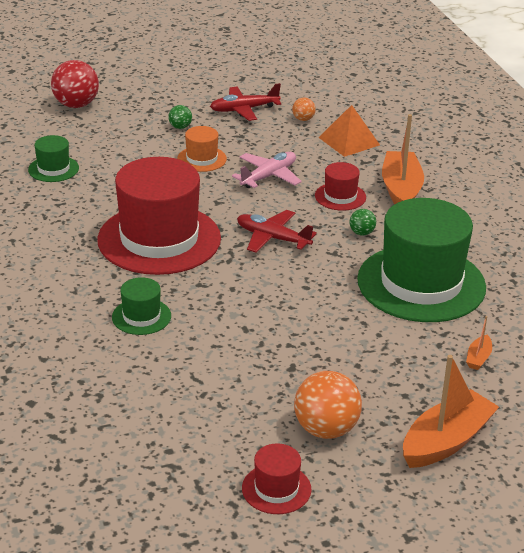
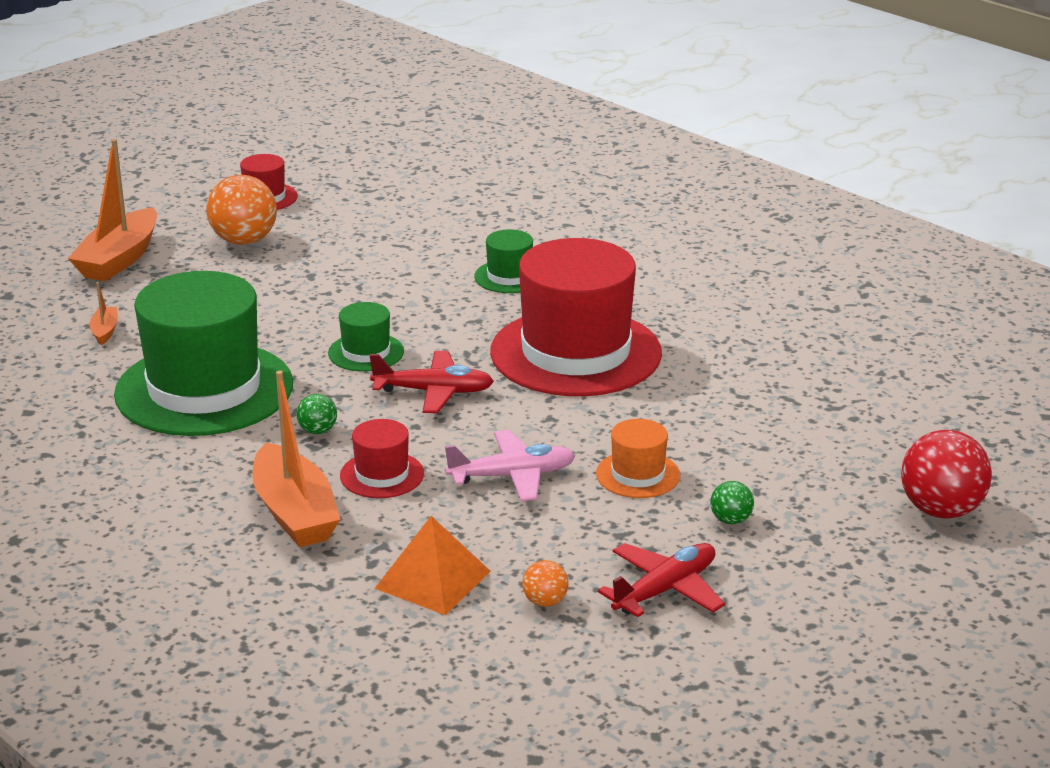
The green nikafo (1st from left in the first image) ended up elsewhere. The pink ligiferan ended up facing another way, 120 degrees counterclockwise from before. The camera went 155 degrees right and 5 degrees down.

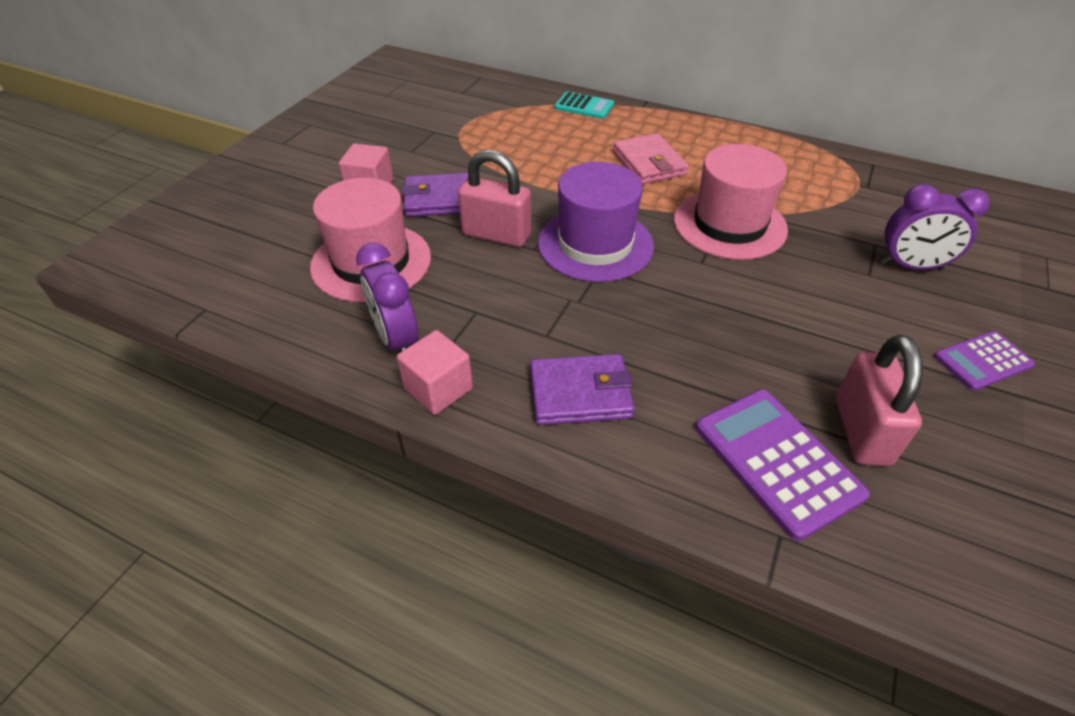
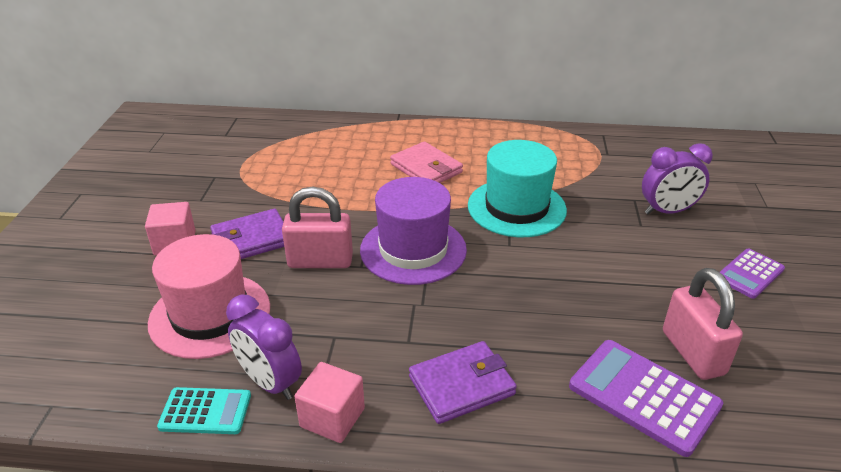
The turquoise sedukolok ended up elsewhere. What was the pink nikafo (2nd from left) turned into the turquoise nikafo. The camera went 20 degrees left and 10 degrees down.

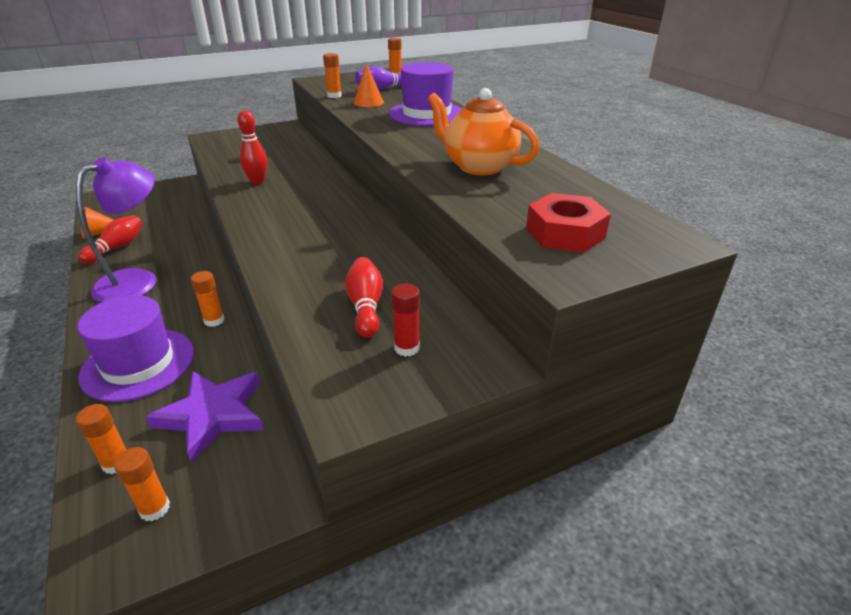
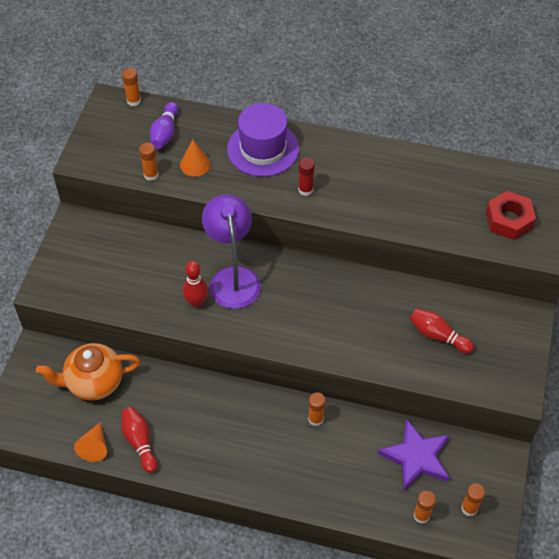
The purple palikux ended up elsewhere. The second view lost the purple nikafo (1st from left). The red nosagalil ended up elsewhere. The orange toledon ended up elsewhere. The camera went 50 degrees left and 20 degrees up.

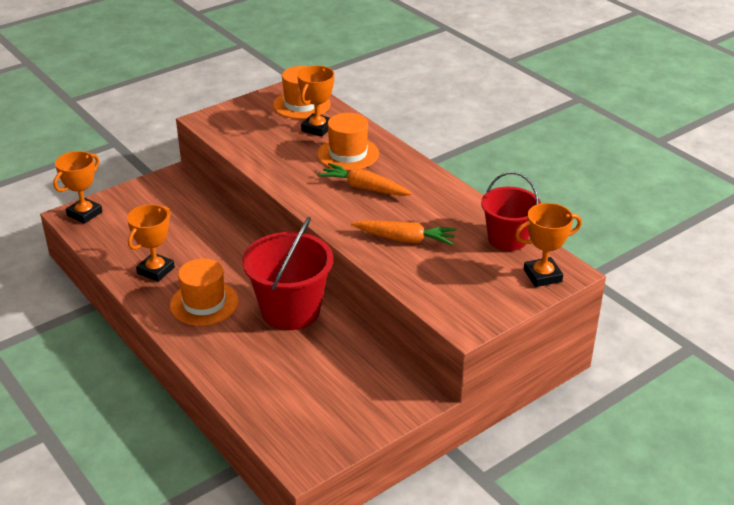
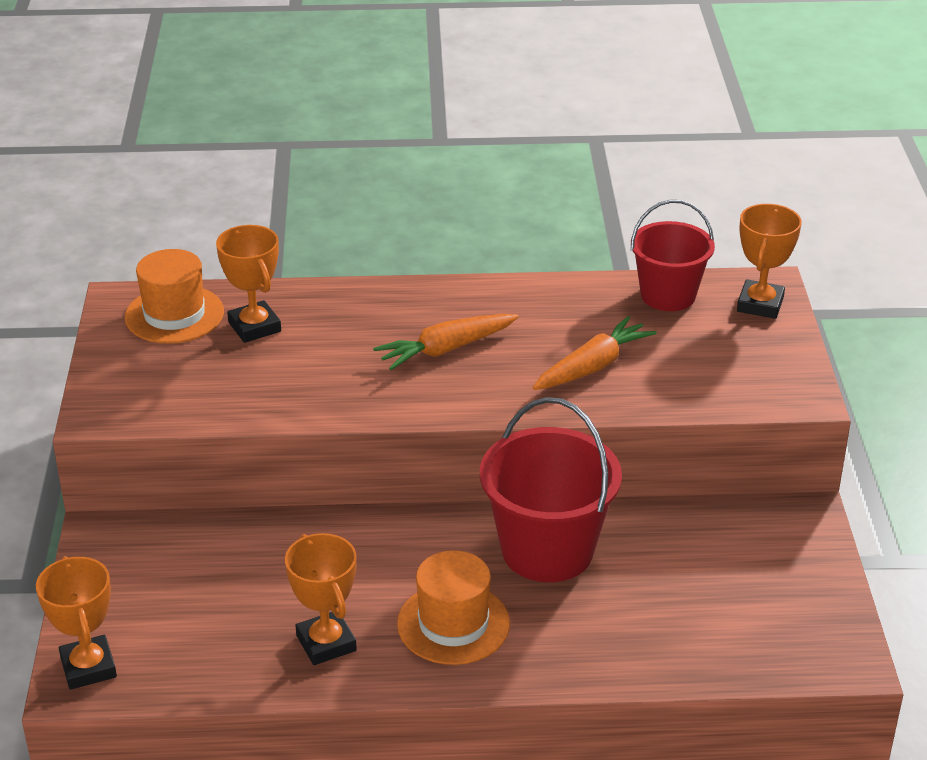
The second view lost the orange nikafo (3rd from left). The camera went 55 degrees left and 0 degrees up.

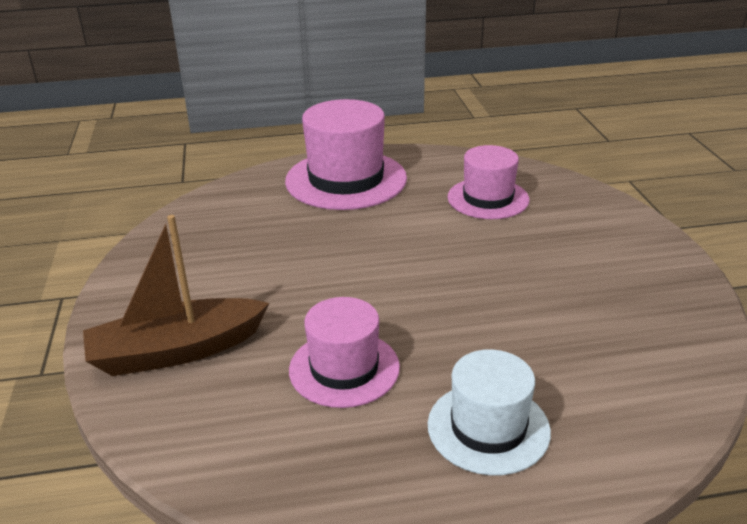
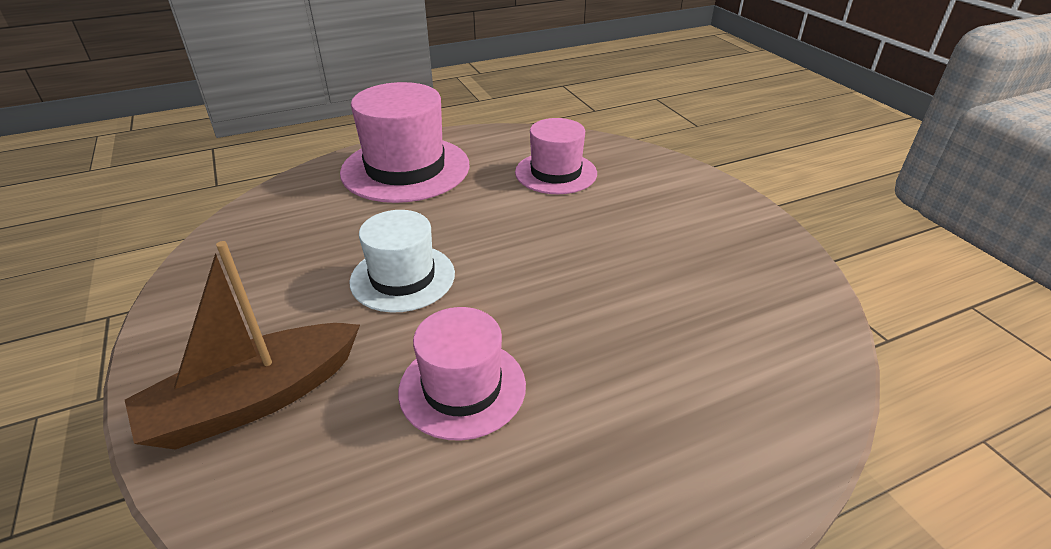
The white nikafo ended up elsewhere. The camera went 15 degrees left and 5 degrees up.

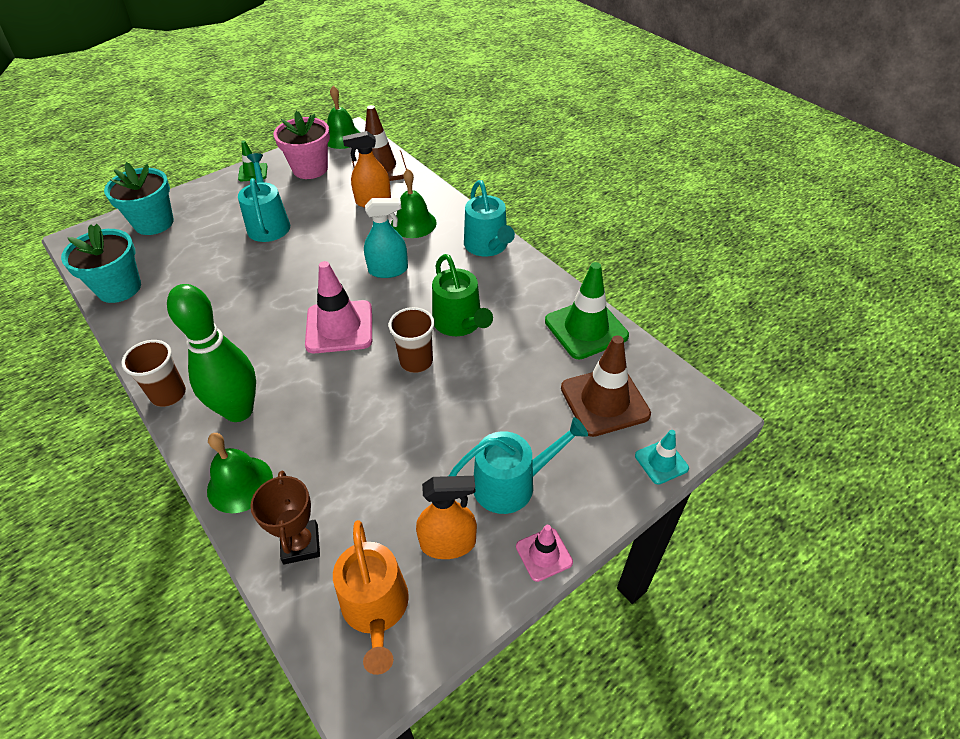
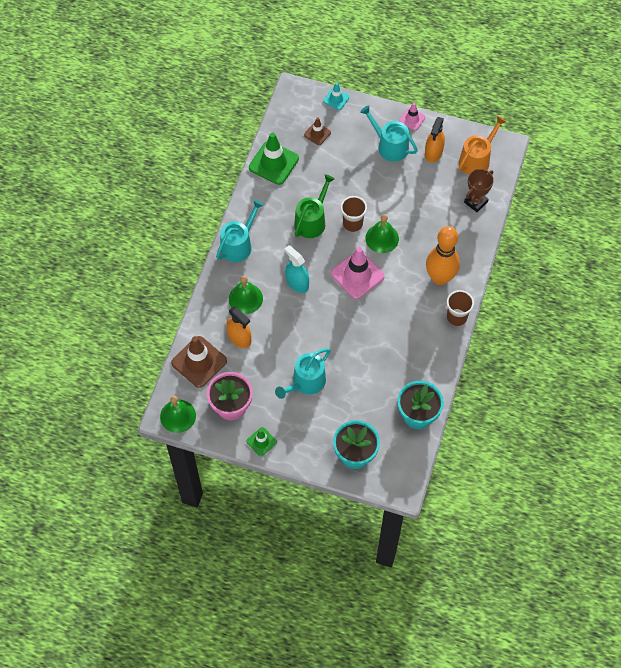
What was the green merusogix turned into the orange merusogix. The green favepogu (1st from left in the first image) ended up elsewhere. The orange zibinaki (2nd from left) ended up facing another way, 120 degrees counterclockwise from before. The size of the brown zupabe (2nd from left) changed by a factor of 0.53. The camera went 125 degrees left and 15 degrees up.

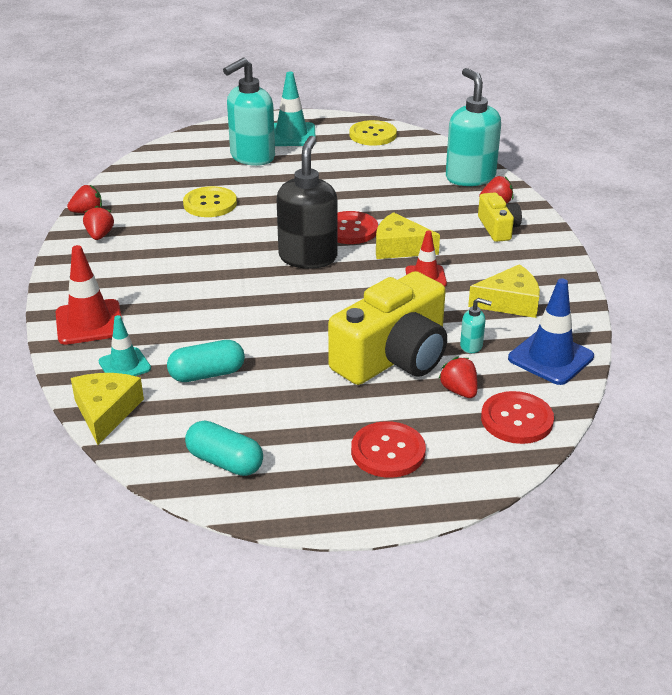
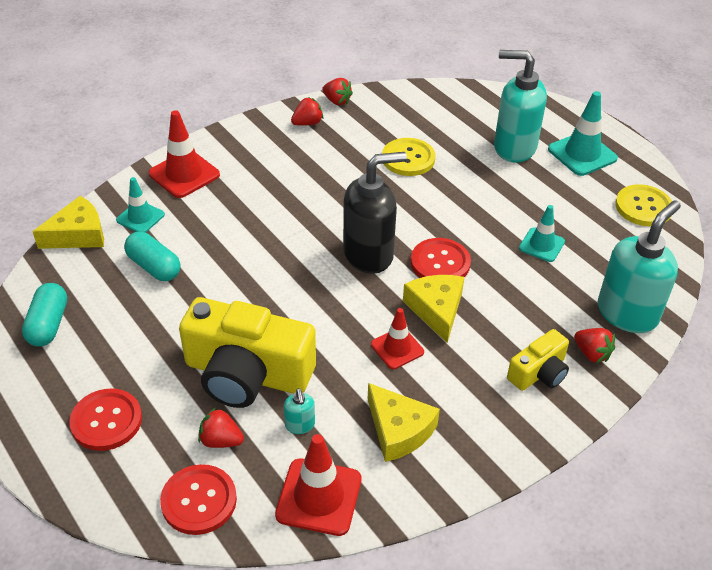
The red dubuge (3rd from left in the first image) ended up facing another way, 105 degrees counterclockwise from before. What was the blue zupabe turned into the red zupabe (2nd from left). The second view gained the turquoise zupabe (2nd from left). The camera went 60 degrees right and 10 degrees up.

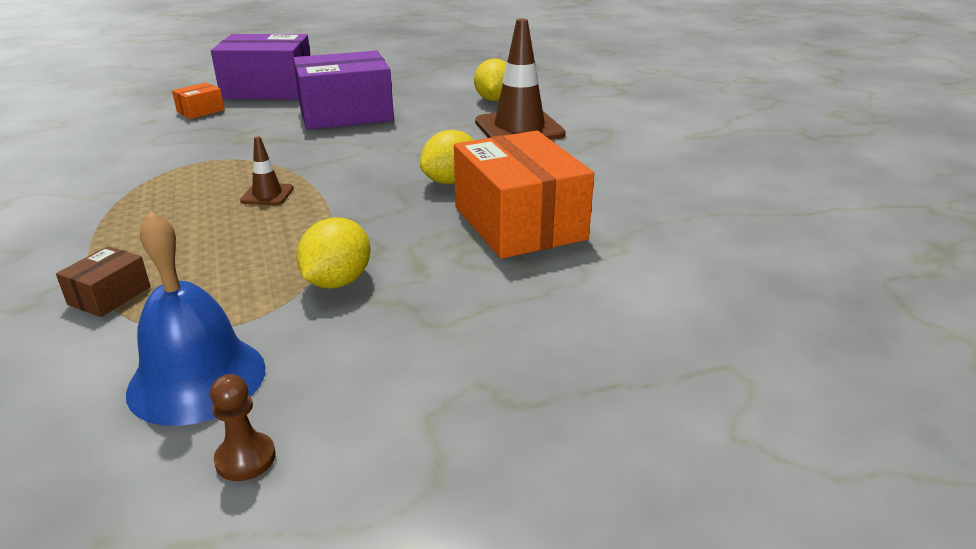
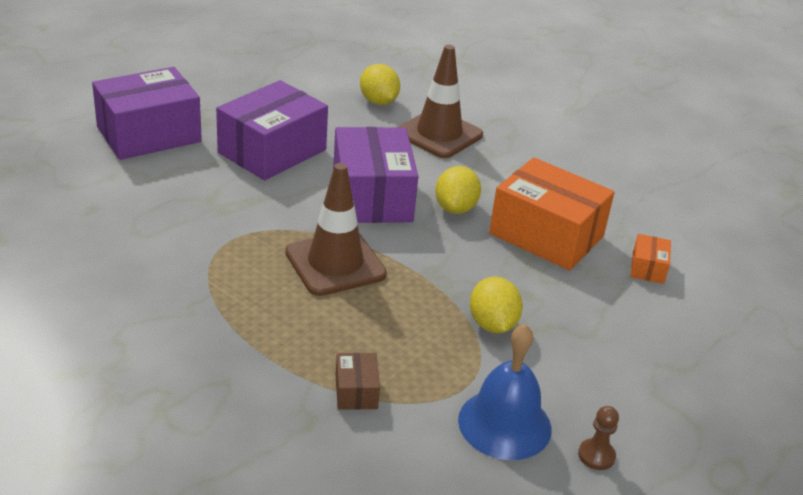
The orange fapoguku (1st from left in the first image) ended up elsewhere. The size of the brown zupabe (1st from left) changed by a factor of 2.12. The second view gained the purple fapoguku (3rd from left). The camera went 35 degrees left and 5 degrees up.

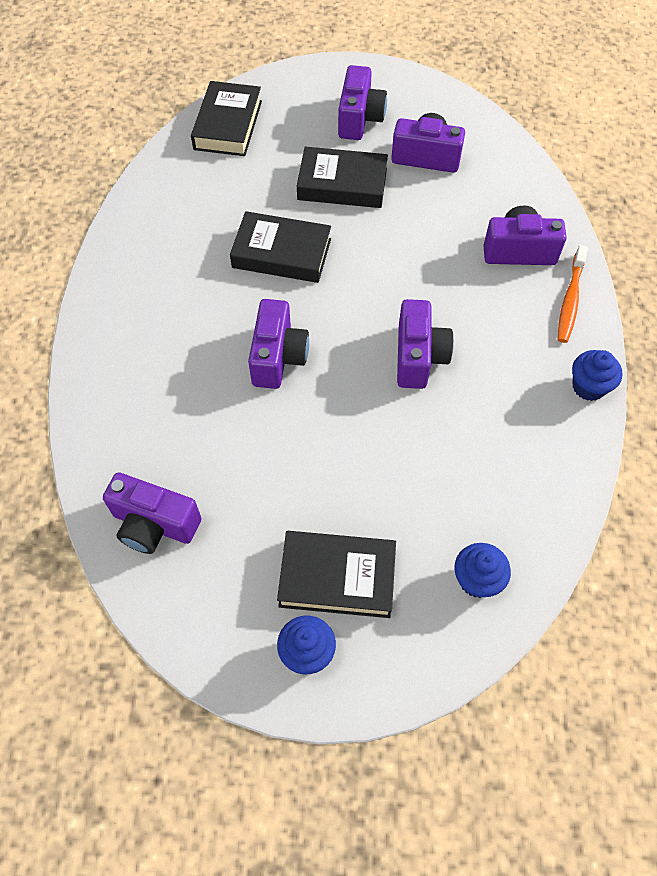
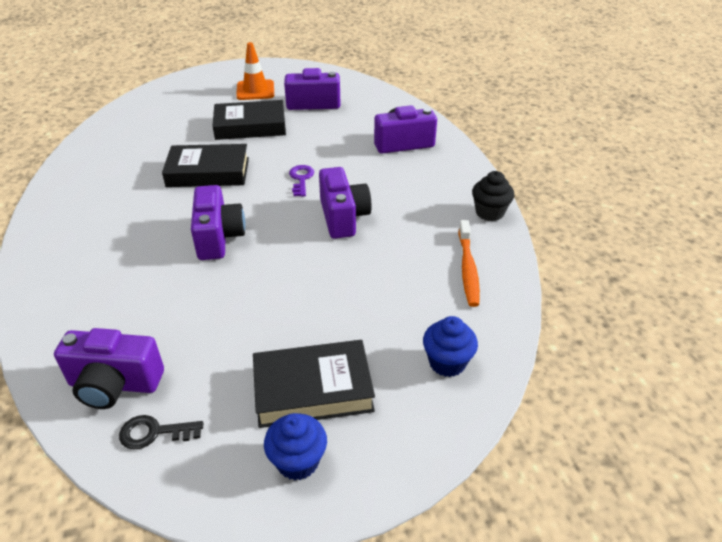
The second view lost the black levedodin (1st from left). Where the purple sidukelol (3rd from left) stood, the orange zupabe came to stand. The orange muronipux ended up elsewhere. What was the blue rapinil (3rd from left) turned into the black rapinil. The second view gained the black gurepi. The second view gained the purple gurepi. The camera went 15 degrees left and 20 degrees down.

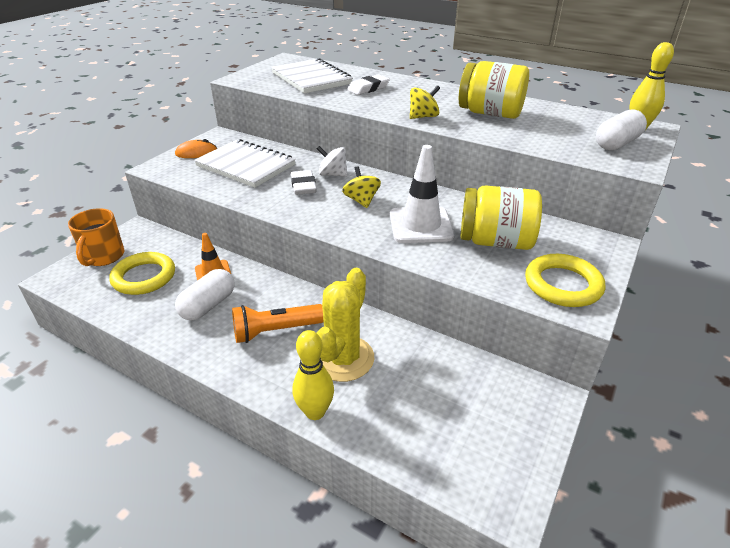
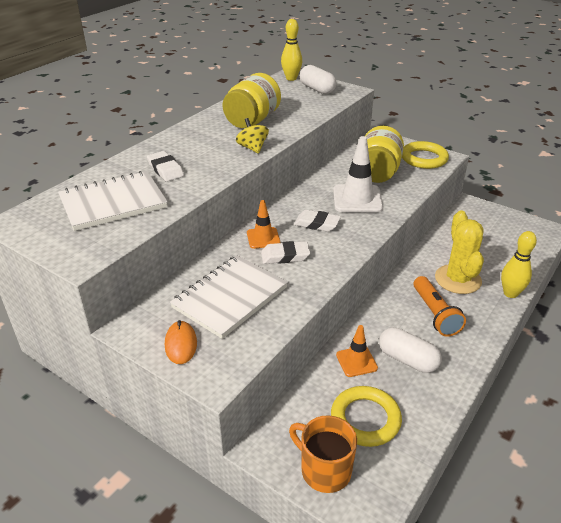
The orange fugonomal ended up facing another way, 150 degrees counterclockwise from before. Where the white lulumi stood, the orange zupabe (1st from left) came to stand. The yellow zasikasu ended up facing another way, 60 degrees clockwise from before. Where the yellow lulumi (1st from left) stood, the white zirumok (3rd from left) came to stand. The camera went 85 degrees left and 0 degrees up.

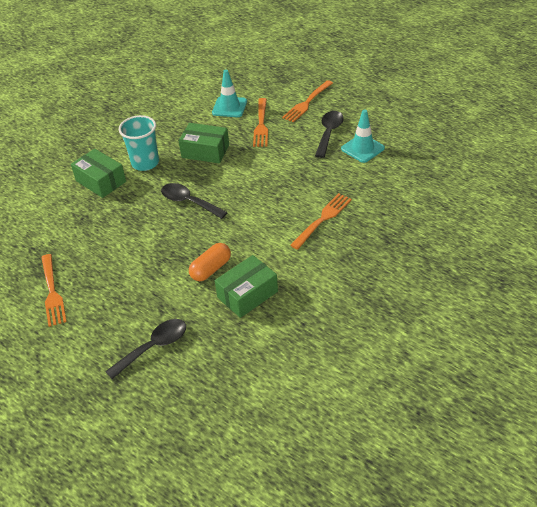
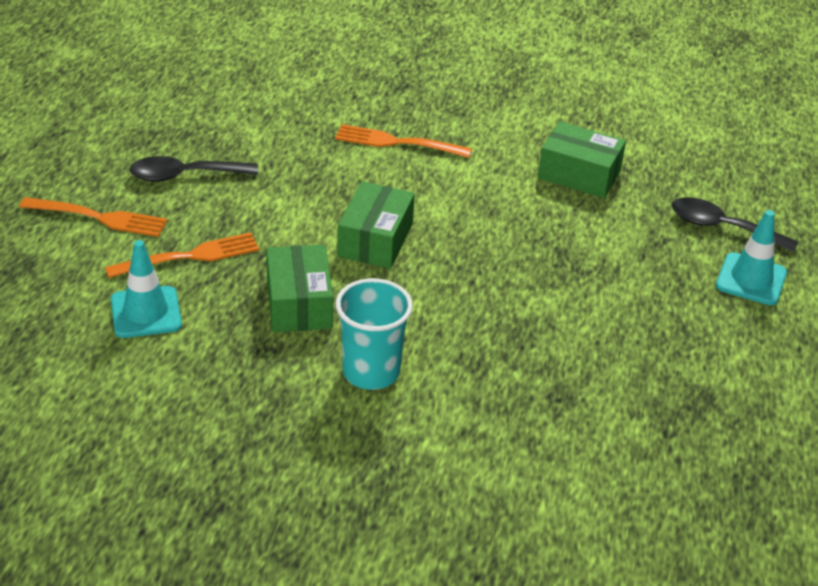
The second view lost the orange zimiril (1st from left). The green fapoguku (1st from left in the first image) ended up elsewhere. The second view lost the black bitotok (2nd from left). The second view lost the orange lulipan. The turquoise zupabe (2nd from left) ended up elsewhere. The camera went 120 degrees left and 5 degrees down.

